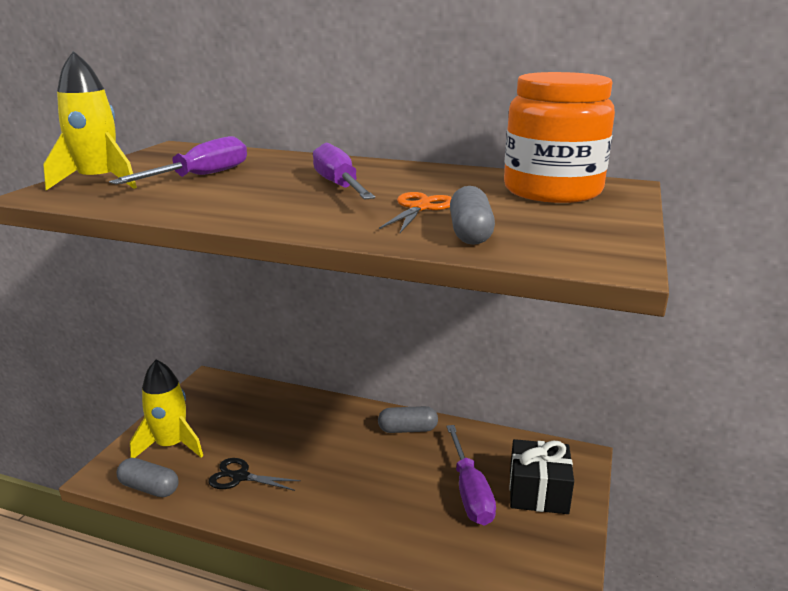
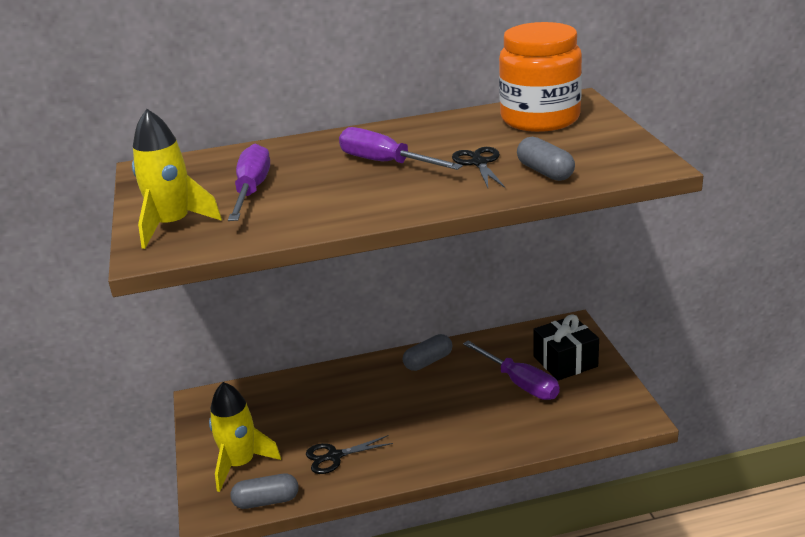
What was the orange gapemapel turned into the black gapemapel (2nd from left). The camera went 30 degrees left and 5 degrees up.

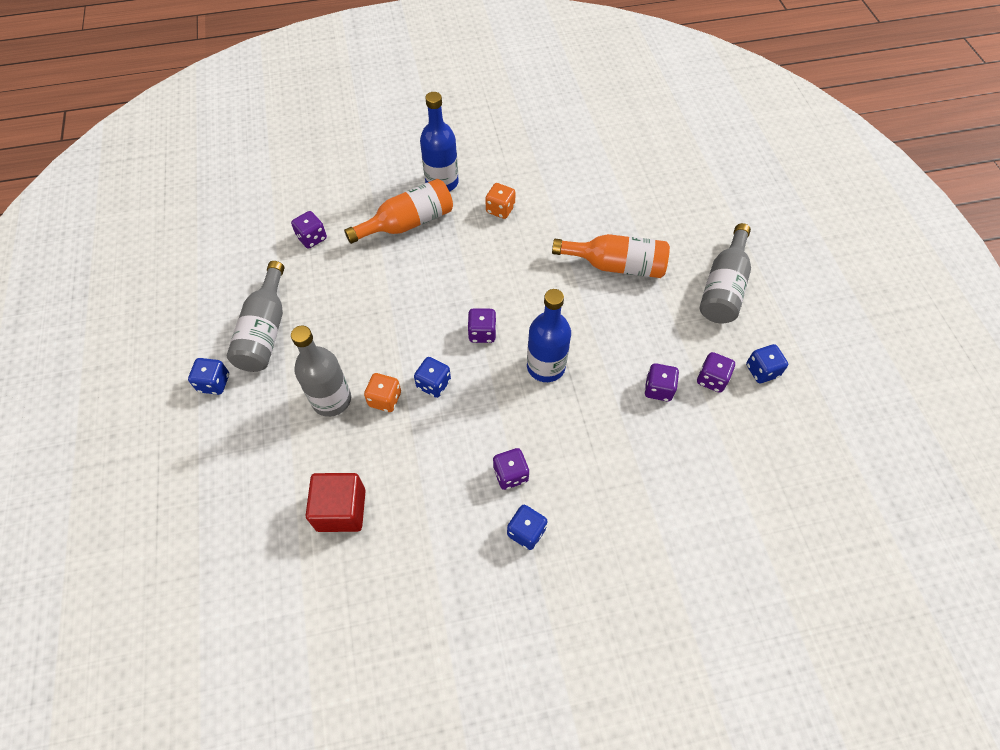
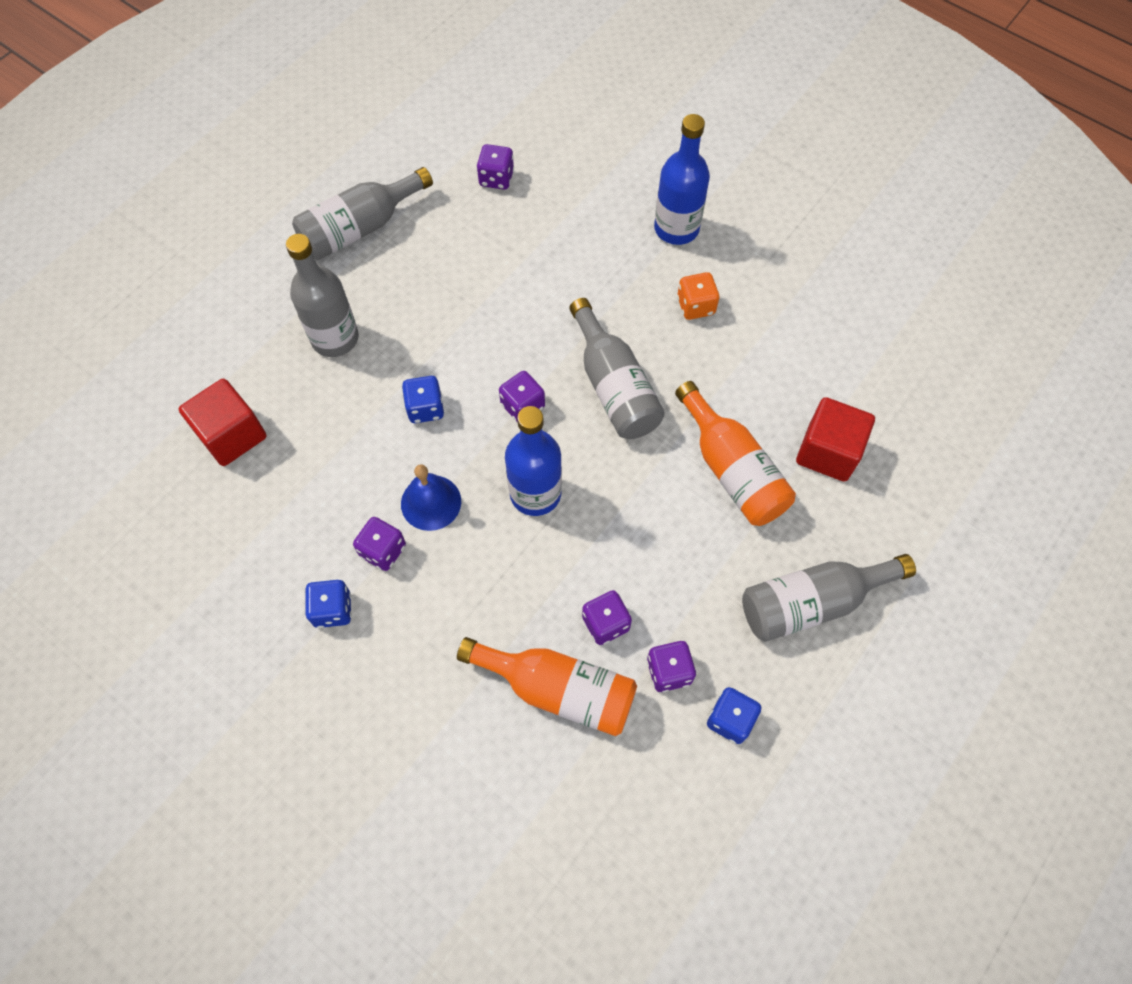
The second view lost the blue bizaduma (1st from left). The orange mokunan (1st from left) ended up elsewhere. The second view lost the orange bizaduma (1st from left). The second view gained the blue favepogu. The second view gained the grey mokunan (3rd from left). The second view gained the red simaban (2nd from left). The camera went 50 degrees right and 5 degrees up.

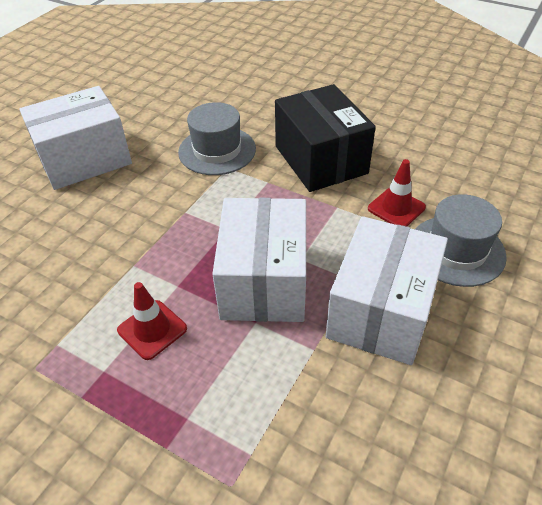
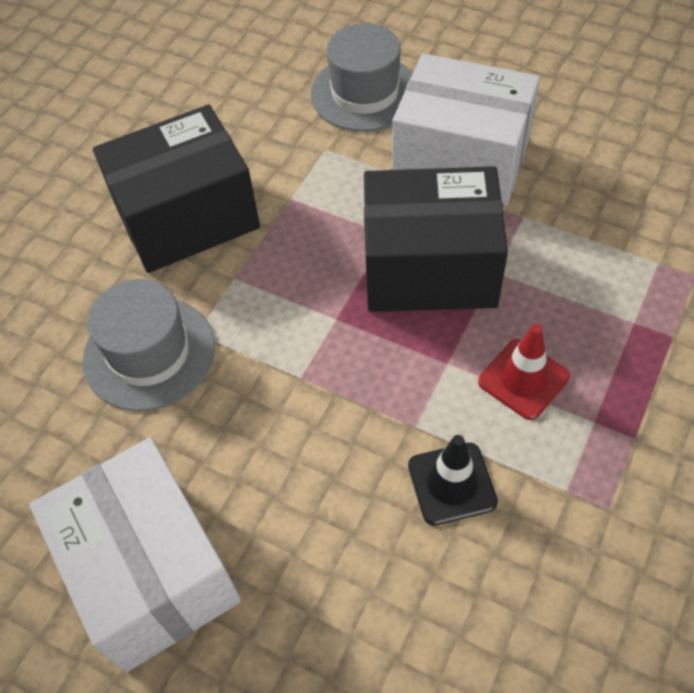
What was the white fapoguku (2nd from left) turned into the black fapoguku (2nd from left). The second view lost the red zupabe (2nd from left). The second view gained the black zupabe. The camera went 90 degrees left and 10 degrees up.

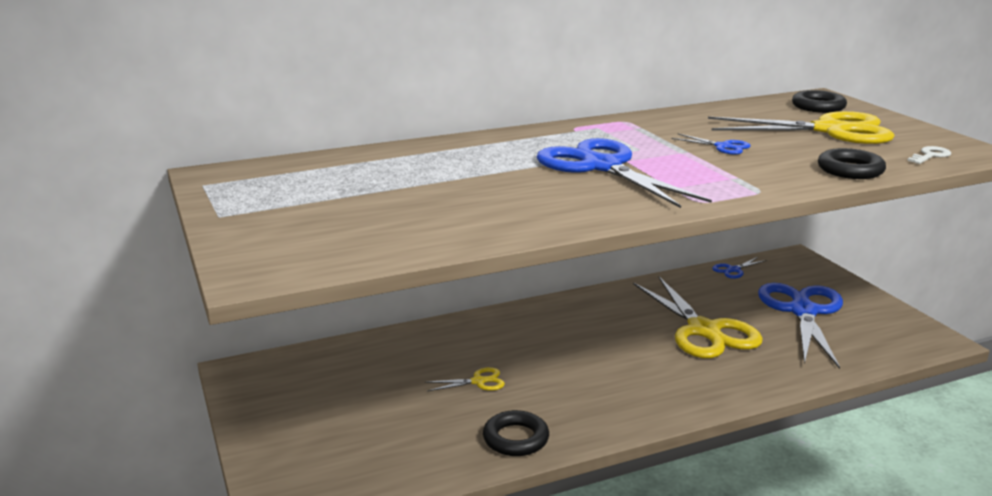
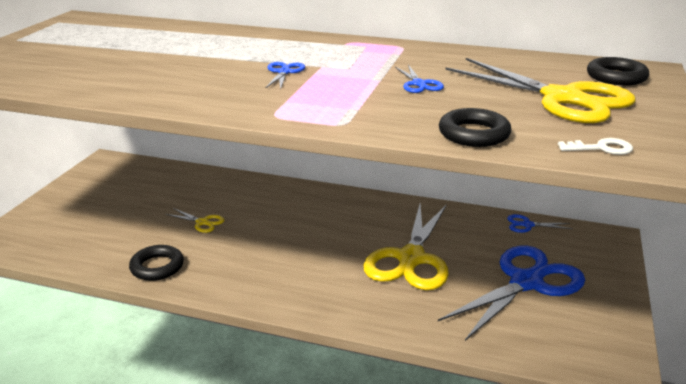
The size of the blue gapemapel (1st from left) changed by a factor of 0.42. The camera went 40 degrees right and 5 degrees up.

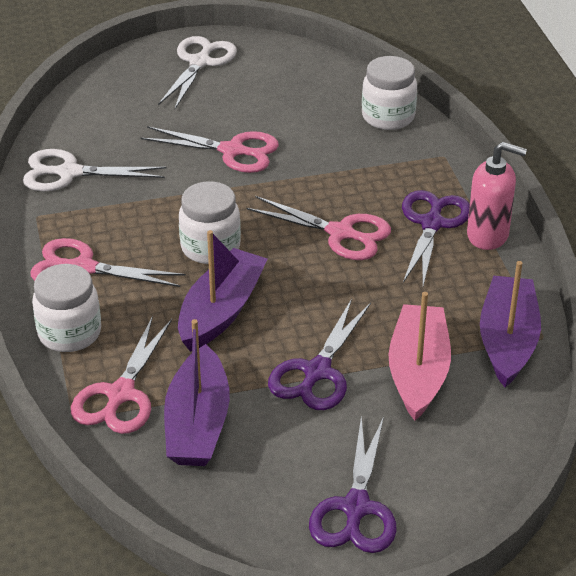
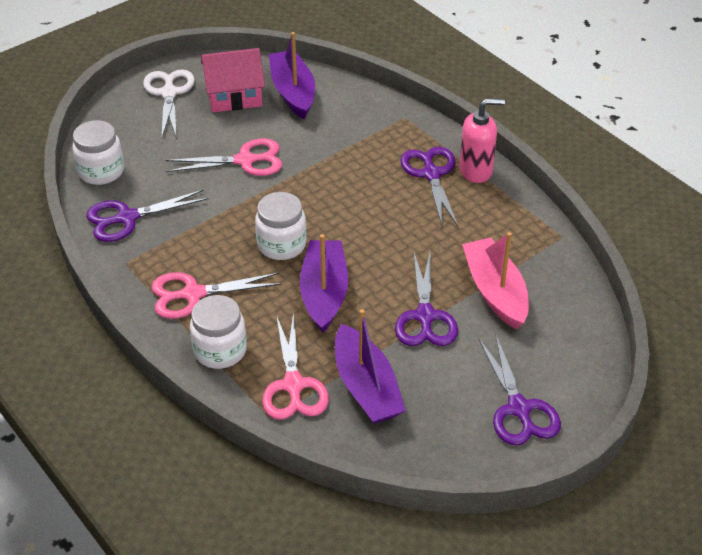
What was the white gapemapel (1st from left) turned into the purple gapemapel (1st from left). The second view lost the pink gapemapel (4th from left). The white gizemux (3rd from left in the first image) ended up elsewhere. The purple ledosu (3rd from left in the first image) ended up elsewhere. The second view gained the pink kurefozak. The camera went 25 degrees left and 5 degrees up.

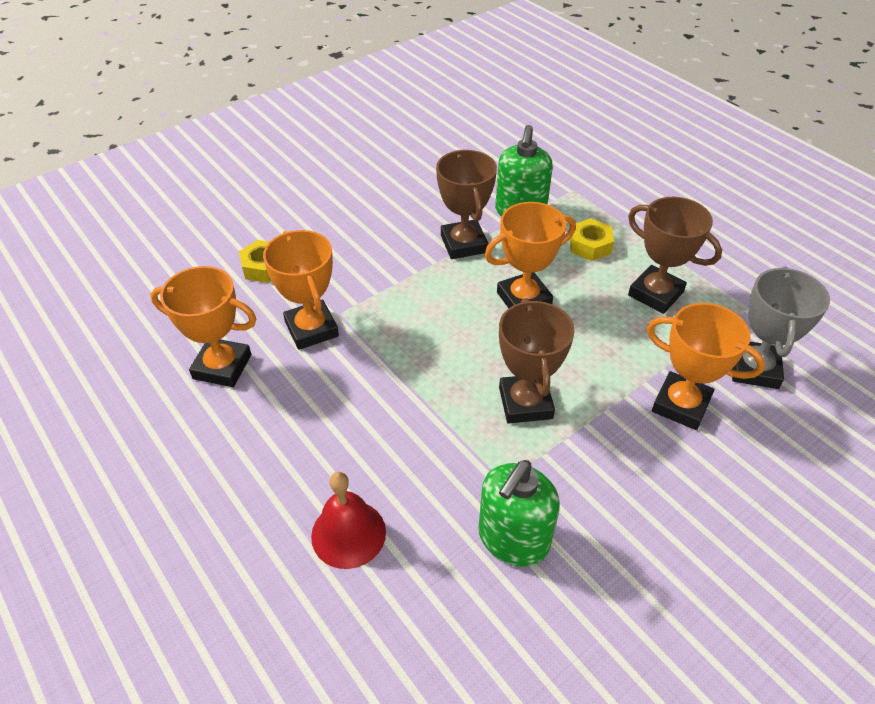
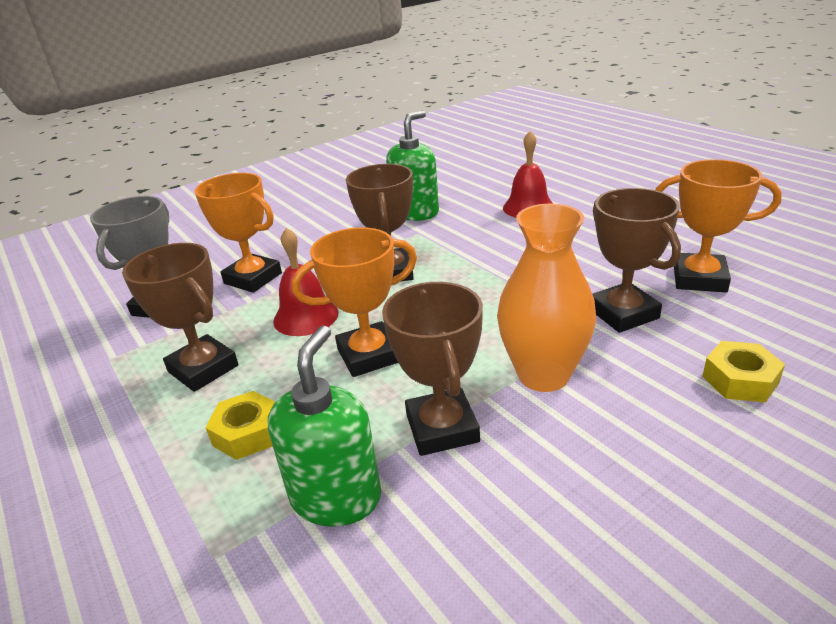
What was the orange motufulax (2nd from left) turned into the brown motufulax (4th from left). The second view gained the red favepogu (1st from left). The second view gained the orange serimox. The camera went 175 degrees left and 15 degrees down.

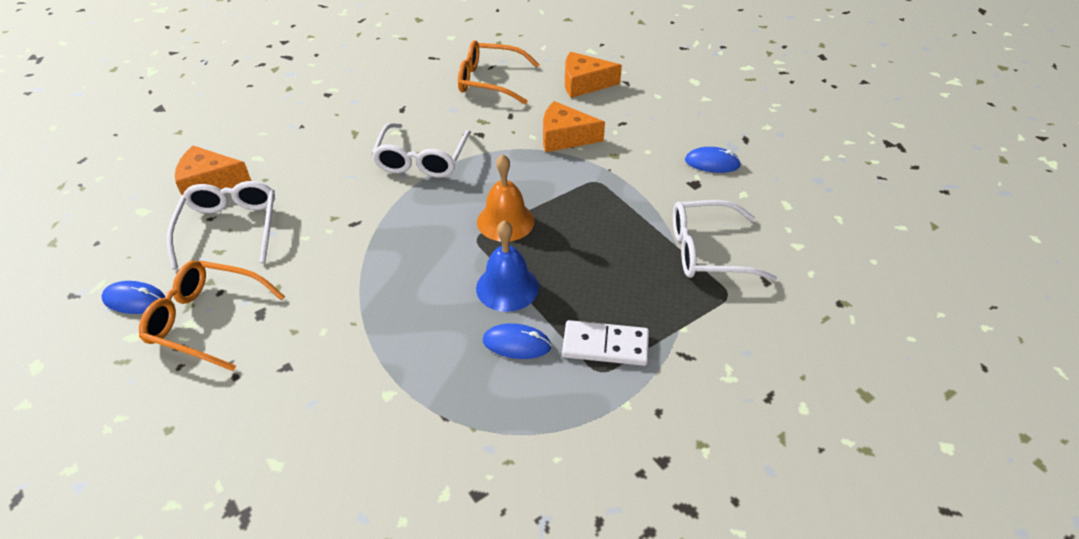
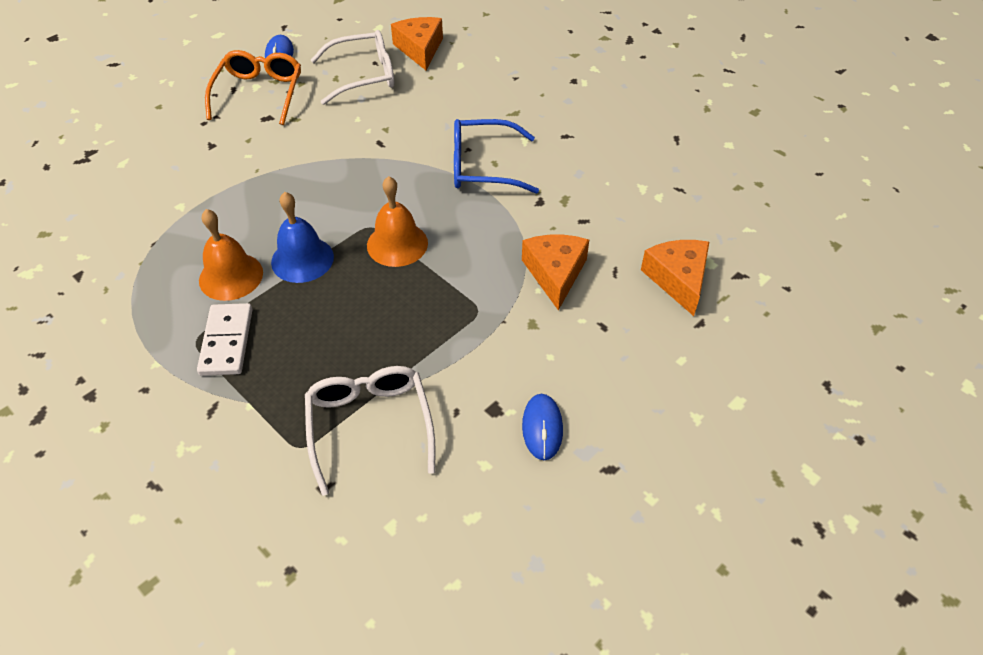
What was the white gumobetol (2nd from left) turned into the blue gumobetol. The second view lost the orange gumobetol (2nd from left). Where the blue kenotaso (2nd from left) stood, the orange favepogu (1st from left) came to stand. The camera went 80 degrees right and 5 degrees up.

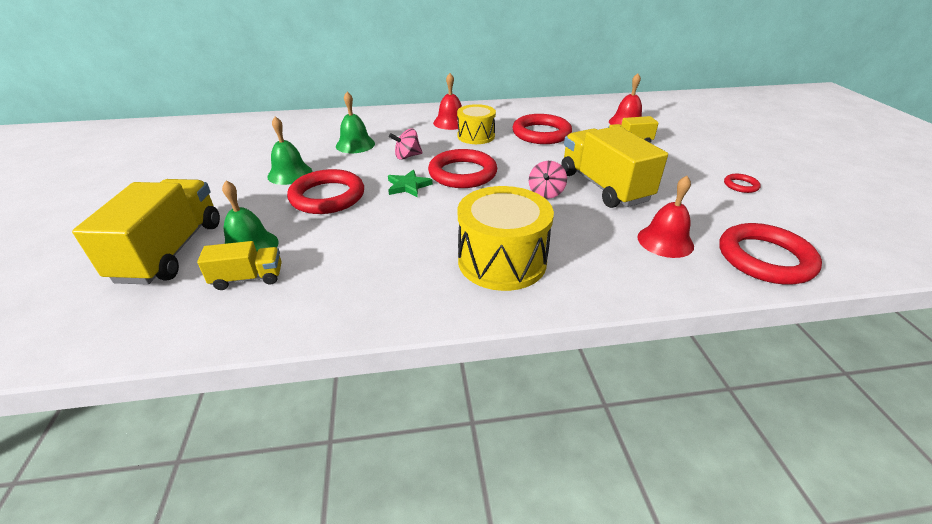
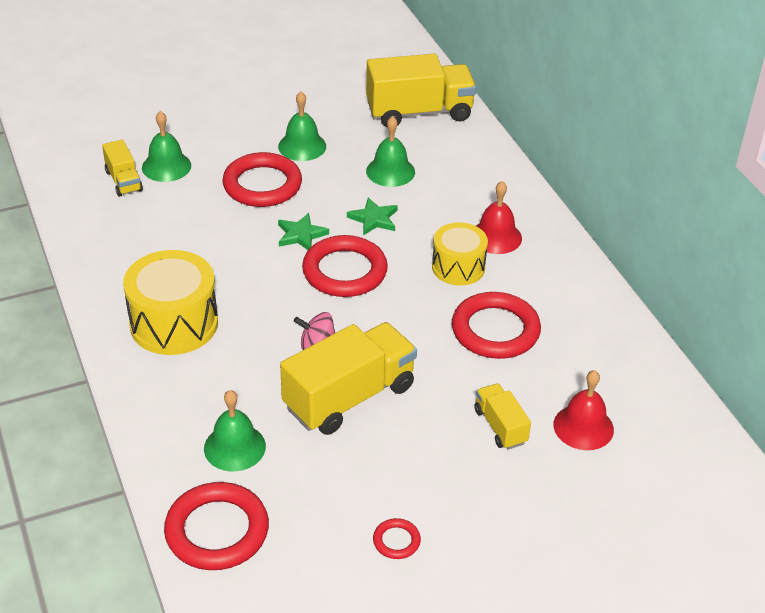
The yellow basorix (1st from left in the first image) ended up elsewhere. Where the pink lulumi (1st from left) stood, the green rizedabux (2nd from left) came to stand. What was the red favepogu (3rd from left) turned into the green favepogu (2nd from left). The camera went 75 degrees right and 5 degrees up.

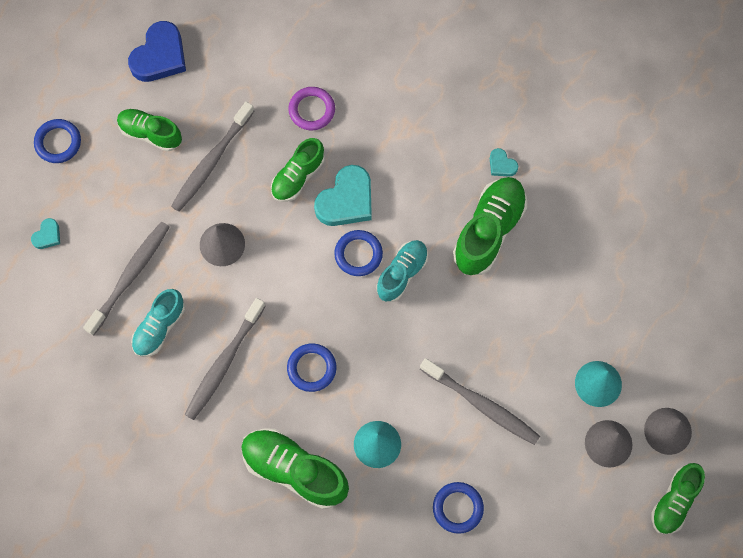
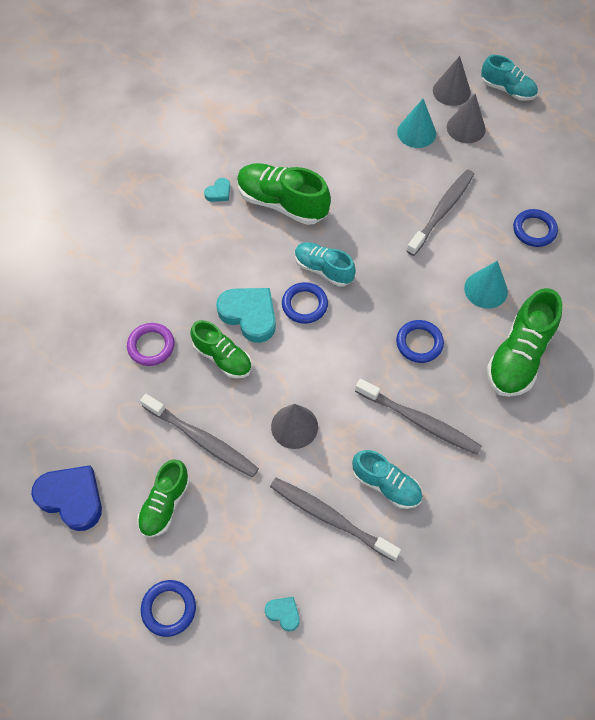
What was the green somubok (5th from left) turned into the turquoise somubok (3rd from left). The camera went 90 degrees left and 10 degrees down.

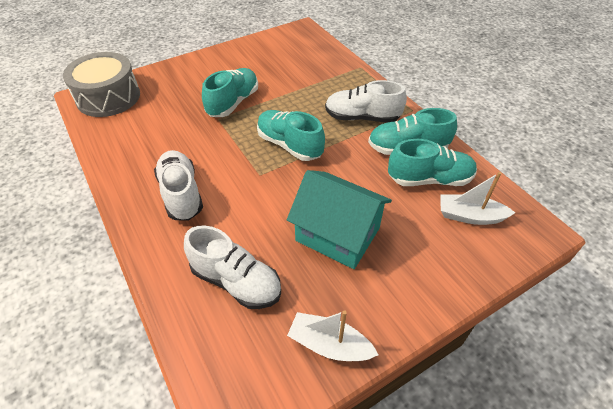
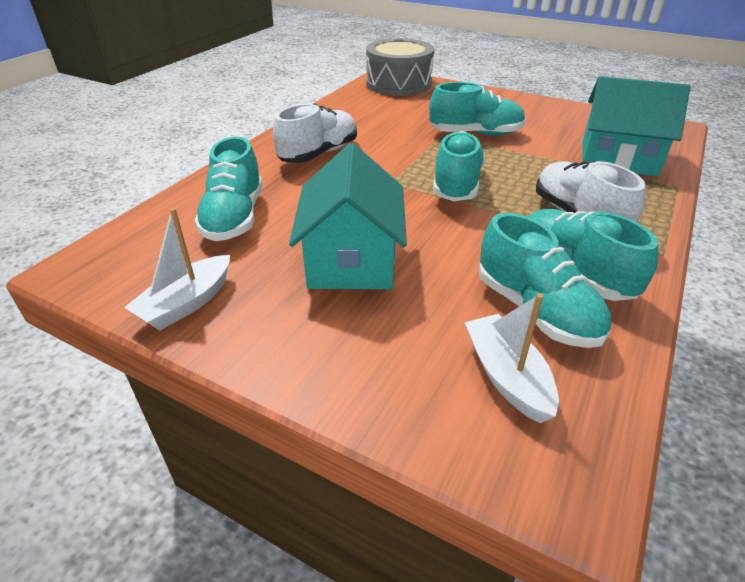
What was the white somubok (2nd from left) turned into the turquoise somubok (1st from left). The white ledosu (1st from left) ended up facing another way, 135 degrees counterclockwise from before. The second view gained the turquoise kurefozak (2nd from left). The camera went 60 degrees right and 10 degrees down.

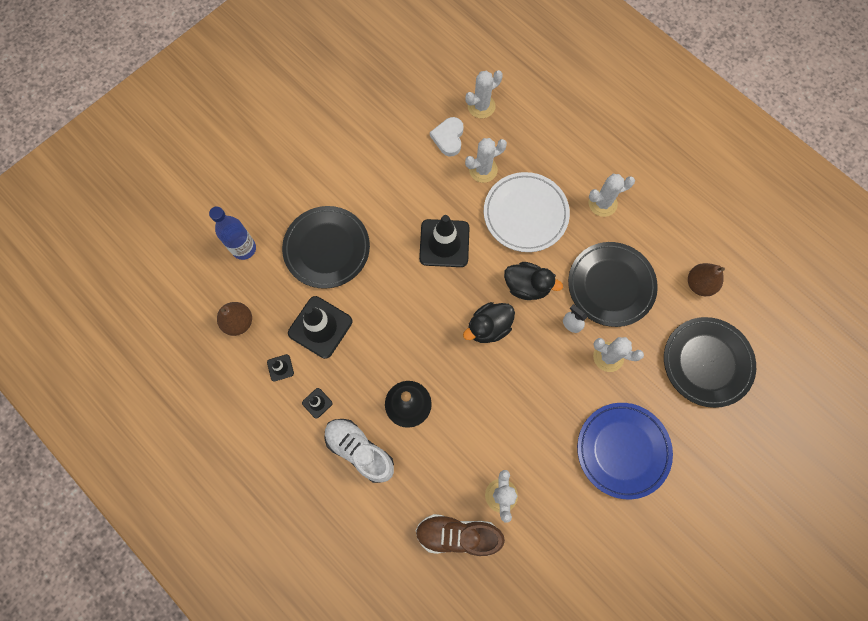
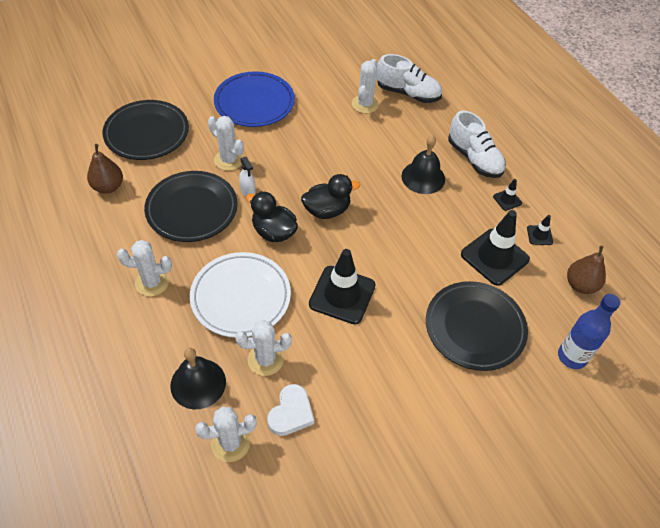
What was the brown somubok turned into the white somubok (1st from left). The second view gained the black favepogu (1st from left). The camera went 165 degrees left and 20 degrees down.

